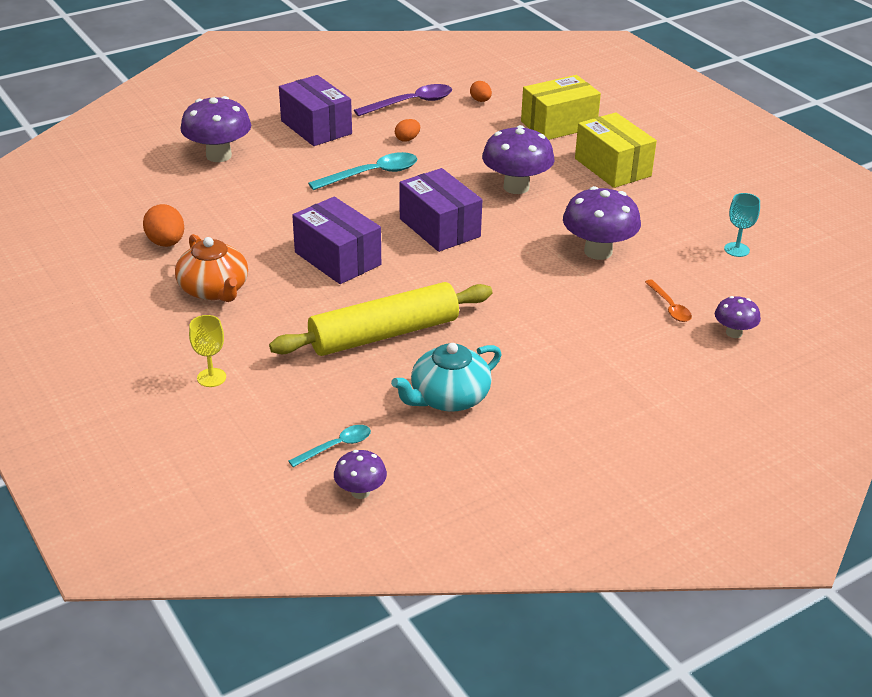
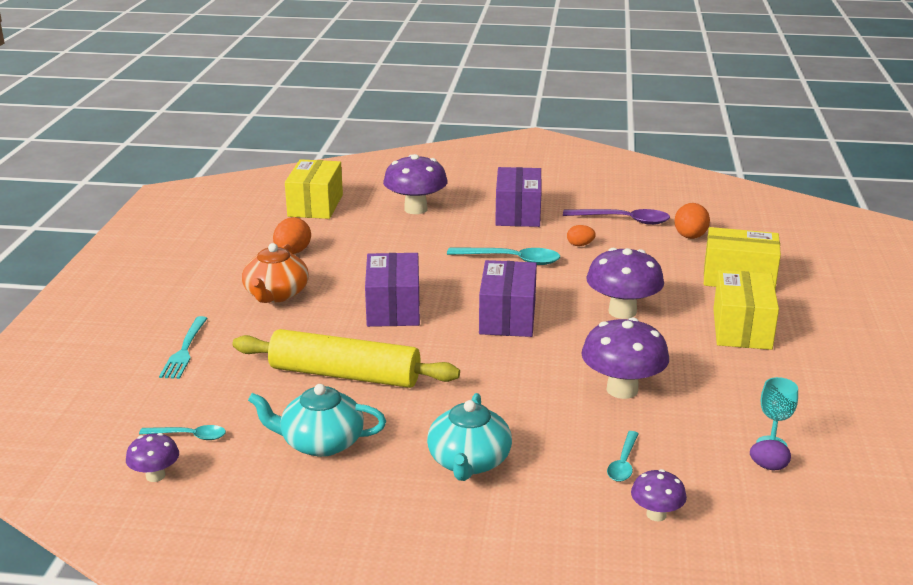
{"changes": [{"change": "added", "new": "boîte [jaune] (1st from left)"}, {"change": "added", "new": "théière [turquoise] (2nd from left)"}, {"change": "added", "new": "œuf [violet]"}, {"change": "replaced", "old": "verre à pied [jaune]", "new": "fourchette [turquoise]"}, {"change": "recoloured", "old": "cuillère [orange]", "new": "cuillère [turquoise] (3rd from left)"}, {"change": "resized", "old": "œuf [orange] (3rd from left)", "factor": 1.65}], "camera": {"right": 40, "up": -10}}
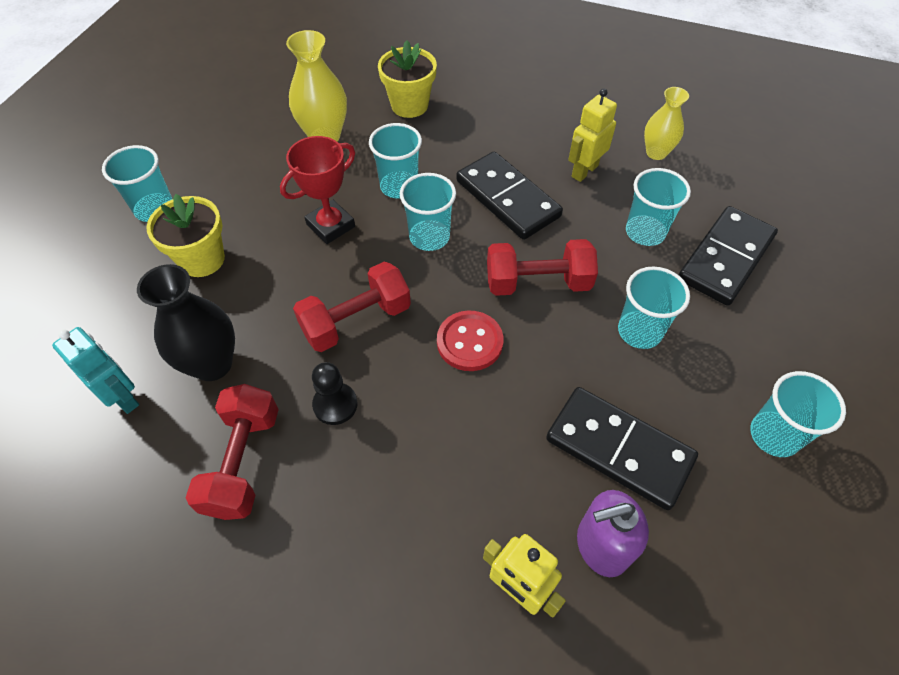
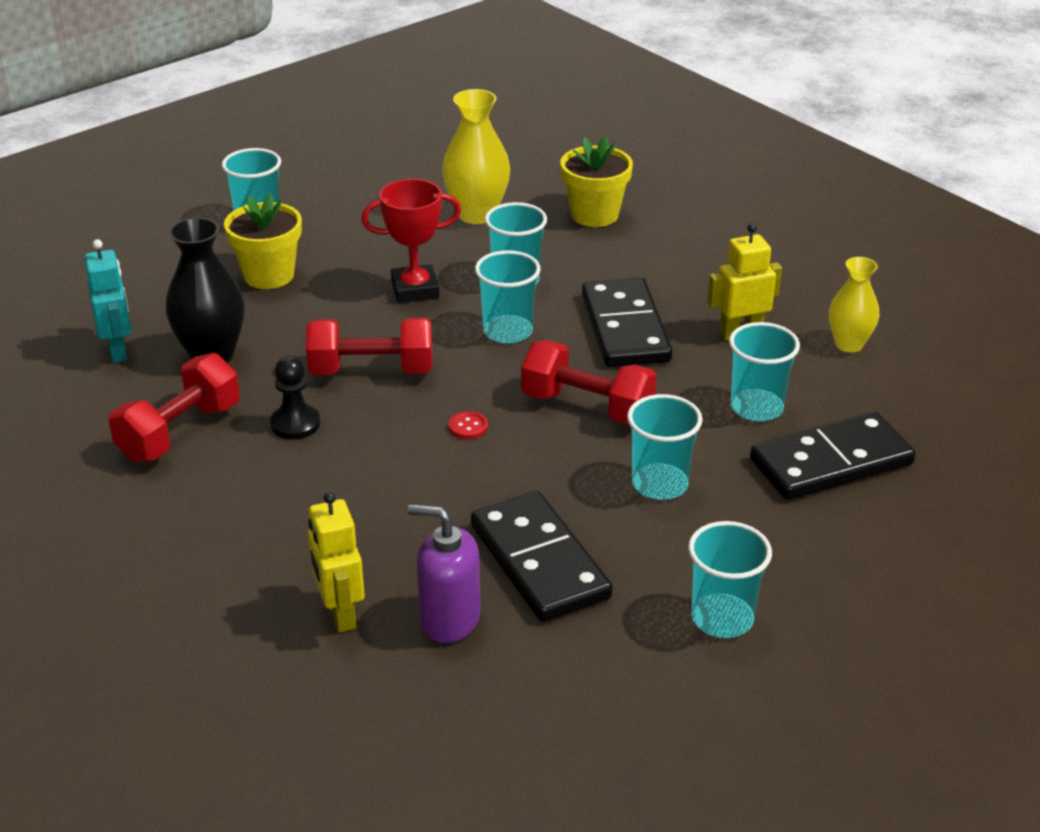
{"changes": [{"change": "resized", "old": "bouton [rouge]", "factor": 0.5}], "camera": {"right": 30, "up": -20}}
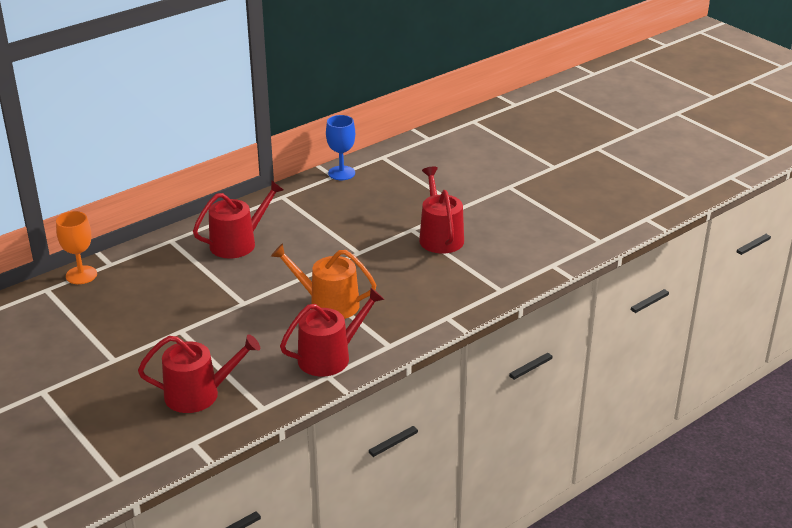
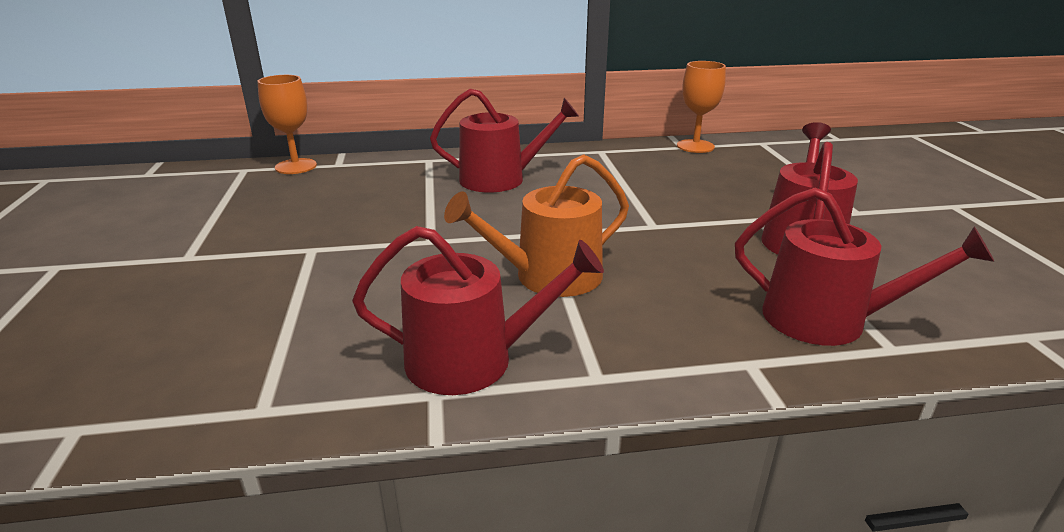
{"changes": [{"change": "moved", "old": "arrosoir [rouge] (1st from left in the first image)", "new": "arrosoir [rouge] (4th from left)"}, {"change": "recoloured", "old": "verre à pied [bleu]", "new": "verre à pied [orange] (2nd from left)"}, {"change": "turned", "old": "arrosoir [orange]", "degrees": -75}], "camera": {"right": 30, "up": -5}}
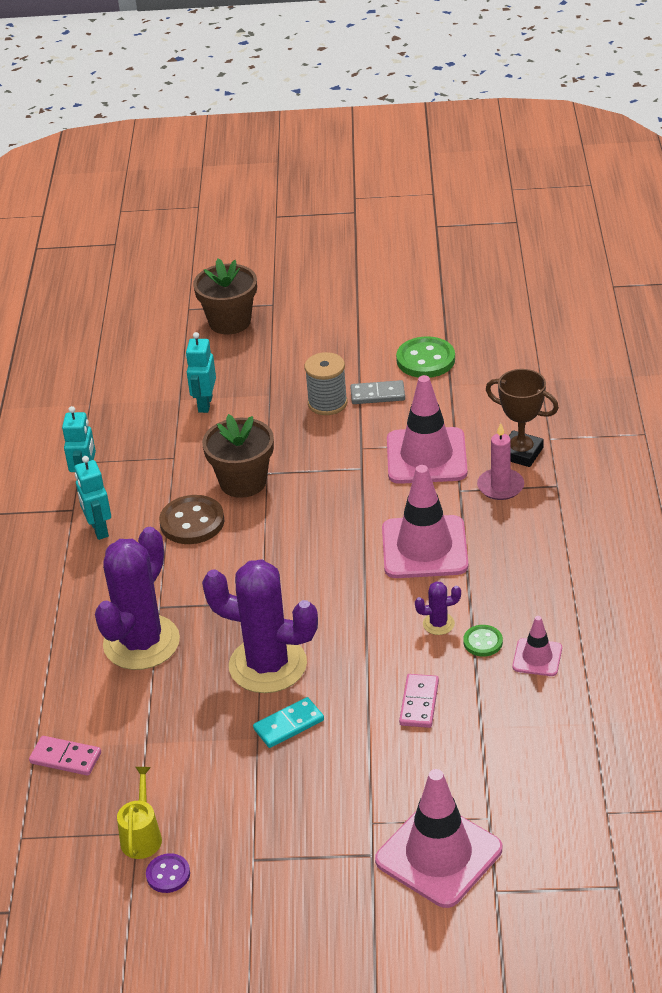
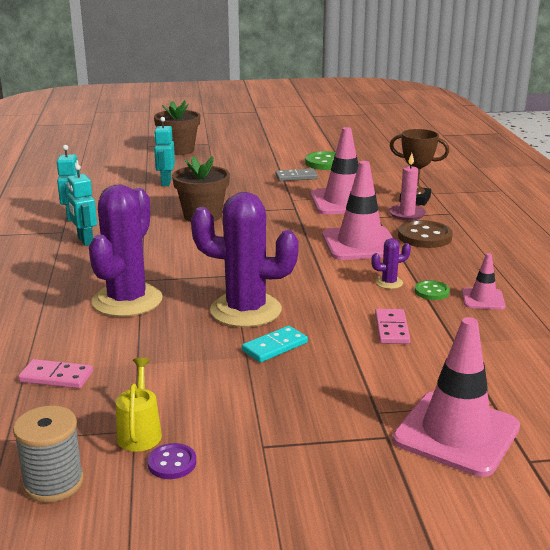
{"changes": [{"change": "moved", "old": "bouton [marron]"}, {"change": "moved", "old": "bobine [gris]"}], "camera": {"right": -10, "up": -15}}
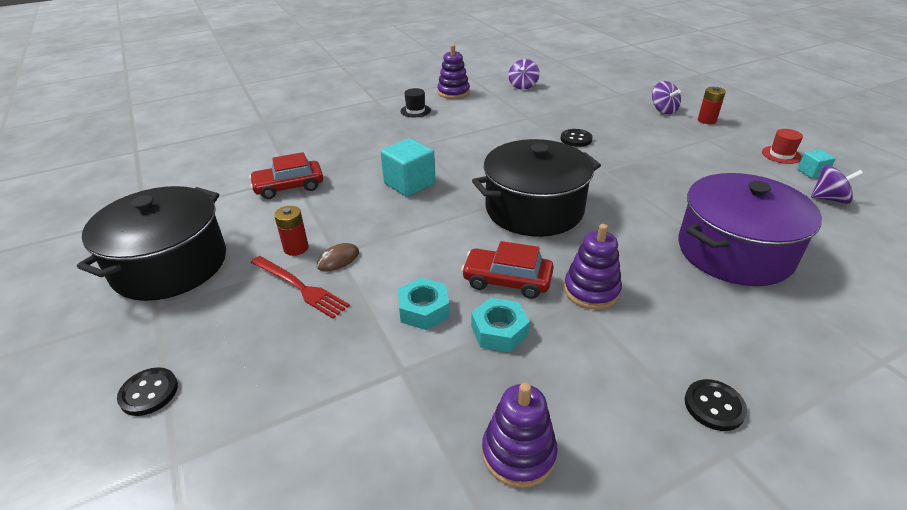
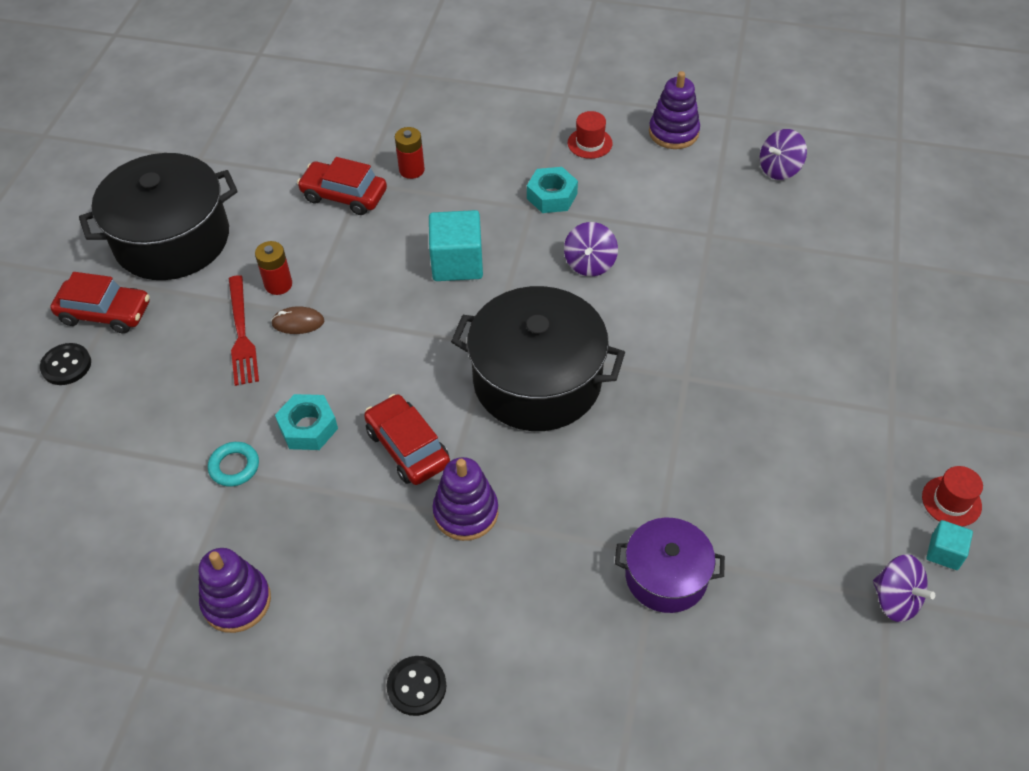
{"changes": [{"change": "removed", "old": "bouton [noir] (2nd from left)"}, {"change": "added", "new": "voiture [rouge] (1st from left)"}, {"change": "added", "new": "anneau [turquoise]"}, {"change": "moved", "old": "écrou [turquoise] (2nd from left)"}, {"change": "moved", "old": "toupie [violet] (2nd from left in the first image)", "new": "toupie [violet] (1st from left)"}, {"change": "moved", "old": "pile [rouge] (2nd from left)"}, {"change": "recoloured", "old": "chapeau [noir]", "new": "chapeau [rouge] (1st from left)"}, {"change": "resized", "old": "marmite [violet]", "factor": 0.57}], "camera": {"right": 40, "up": 15}}
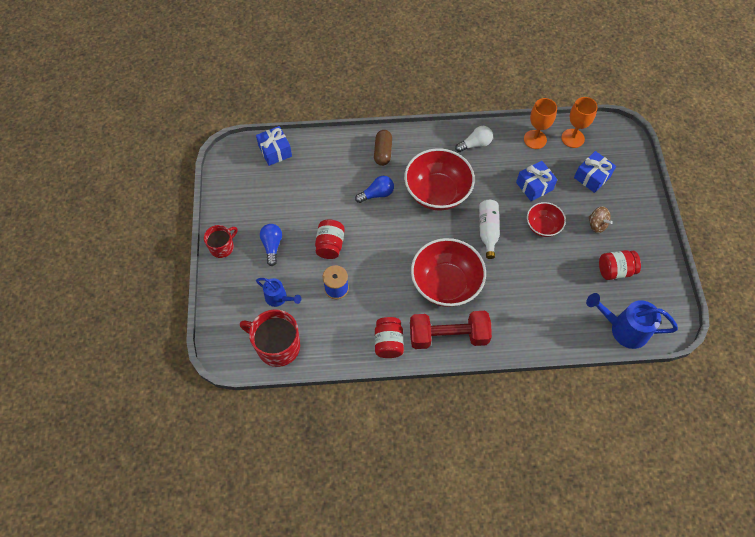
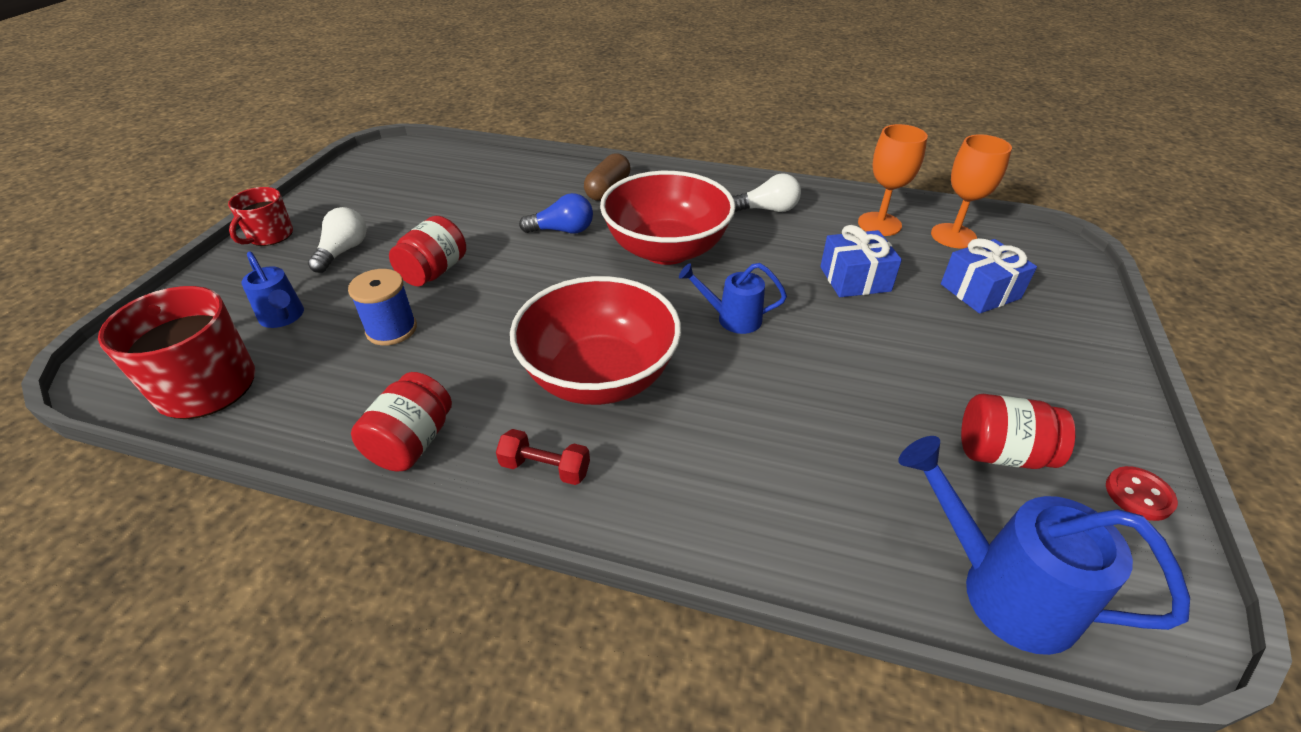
{"changes": [{"change": "removed", "old": "cadeau [bleu] (1st from left)"}, {"change": "removed", "old": "bol [rouge] (3rd from left)"}, {"change": "removed", "old": "toupie [marron]"}, {"change": "added", "new": "bouton [rouge]"}, {"change": "replaced", "old": "bouteille [blanc]", "new": "arrosoir [bleu] (2nd from left)"}, {"change": "recoloured", "old": "ampoule [bleu] (1st from left)", "new": "ampoule [blanc] (1st from left)"}, {"change": "turned", "old": "tasse [rouge] (1st from left in the first image)", "degrees": 135}, {"change": "resized", "old": "haltère [rouge]", "factor": 0.46}], "camera": {"right": 20, "up": -20}}
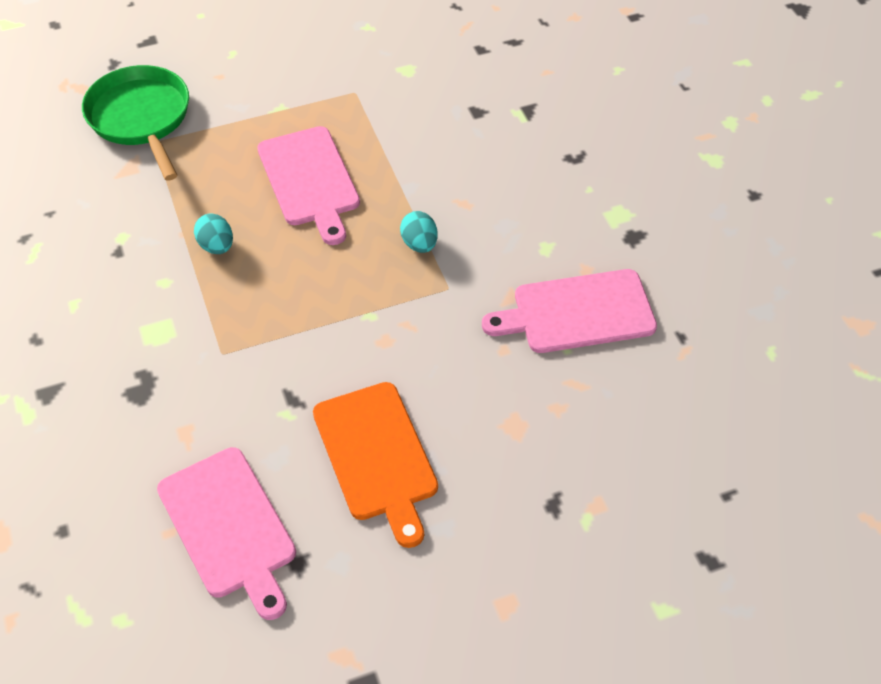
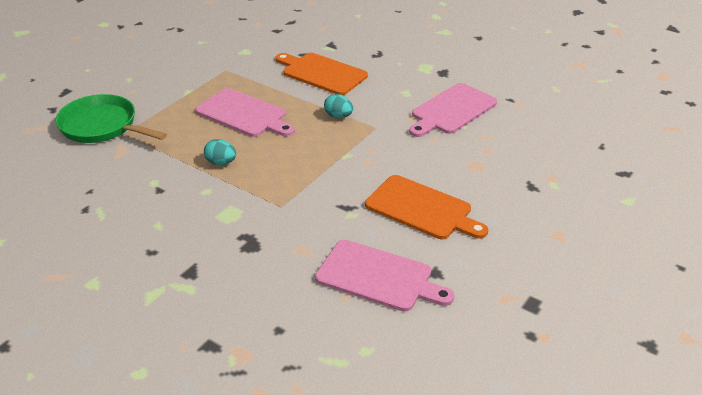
{"changes": [{"change": "added", "new": "planche à découper [orange] (1st from left)"}], "camera": {"right": -35, "up": -15}}
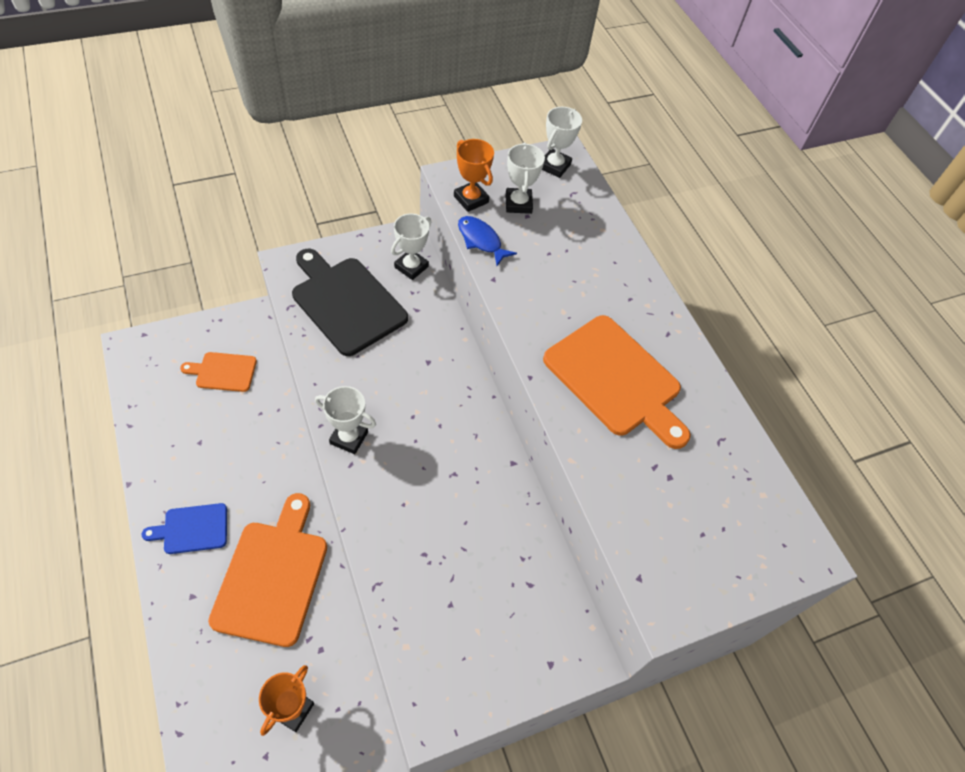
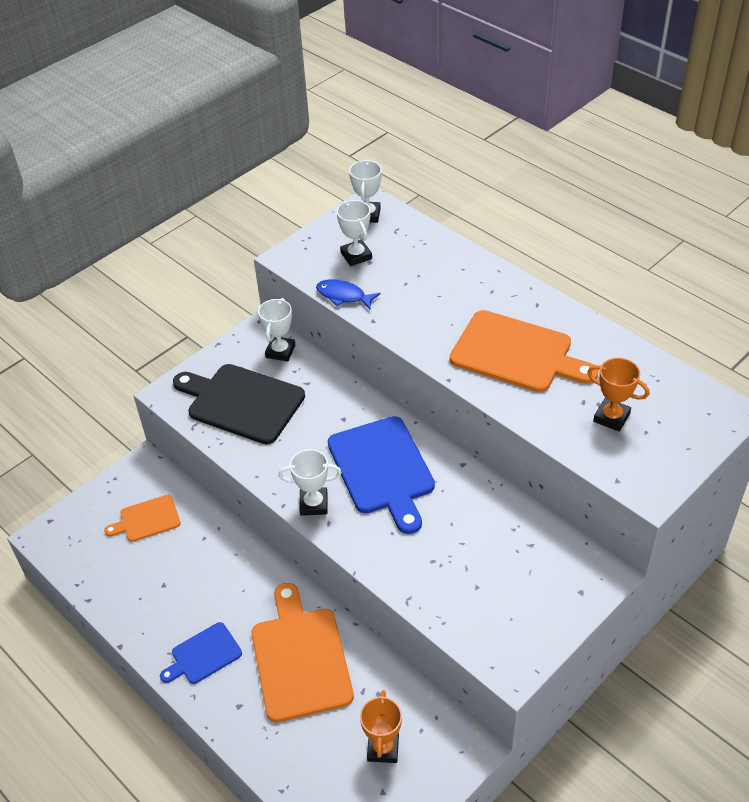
{"changes": [{"change": "added", "new": "planche à découper [bleu] (2nd from left)"}, {"change": "moved", "old": "trophée [orange] (2nd from left)"}], "camera": {"right": -15, "up": -10}}
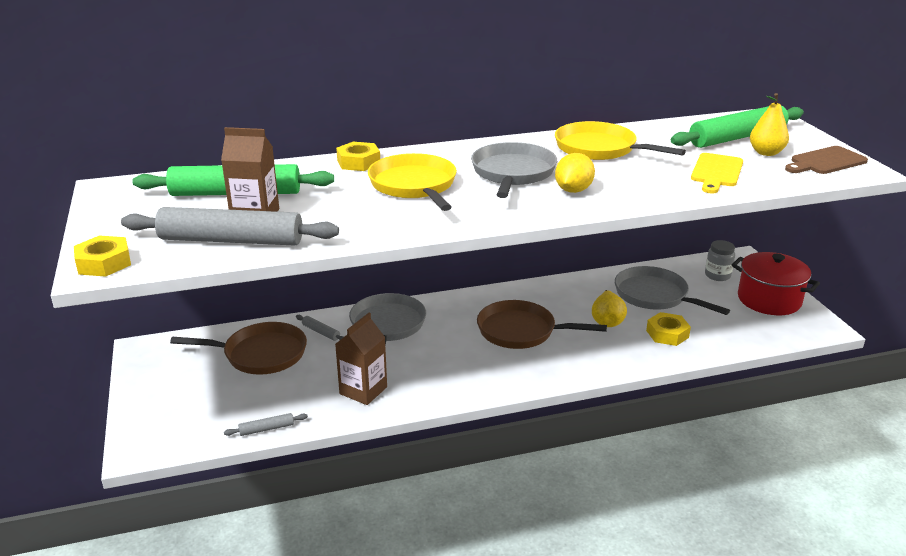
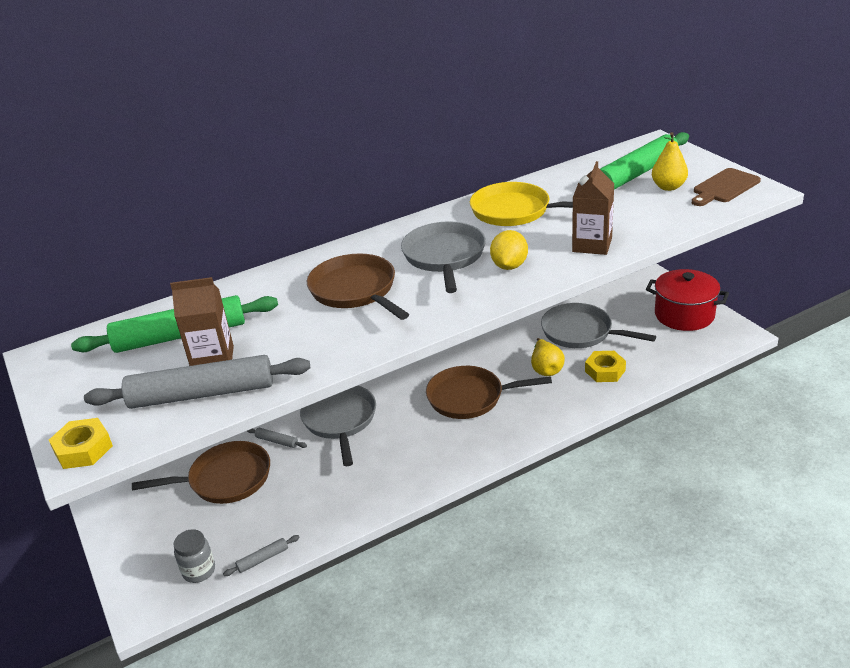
{"changes": [{"change": "removed", "old": "écrou [jaune] (2nd from left)"}, {"change": "removed", "old": "planche à découper [jaune]"}, {"change": "moved", "old": "brique de lait [marron] (2nd from left)"}, {"change": "moved", "old": "bocal [gris]"}, {"change": "recoloured", "old": "poêle [jaune] (1st from left)", "new": "poêle [marron] (2nd from left)"}], "camera": {"right": -10, "up": 5}}
